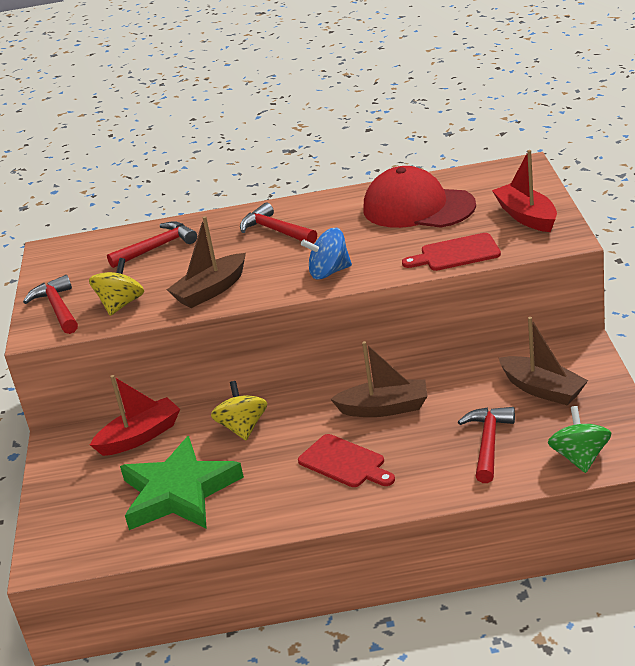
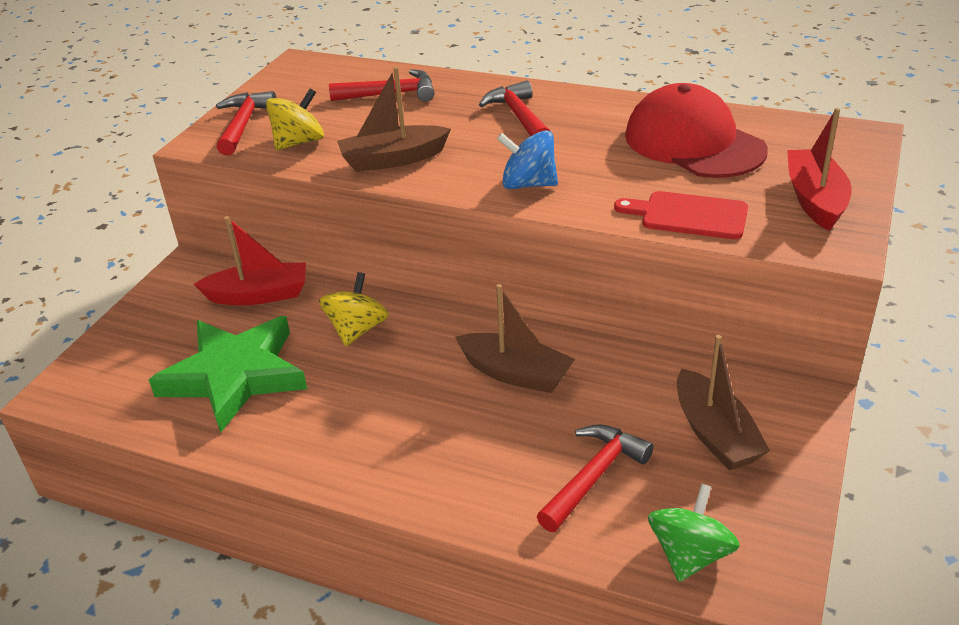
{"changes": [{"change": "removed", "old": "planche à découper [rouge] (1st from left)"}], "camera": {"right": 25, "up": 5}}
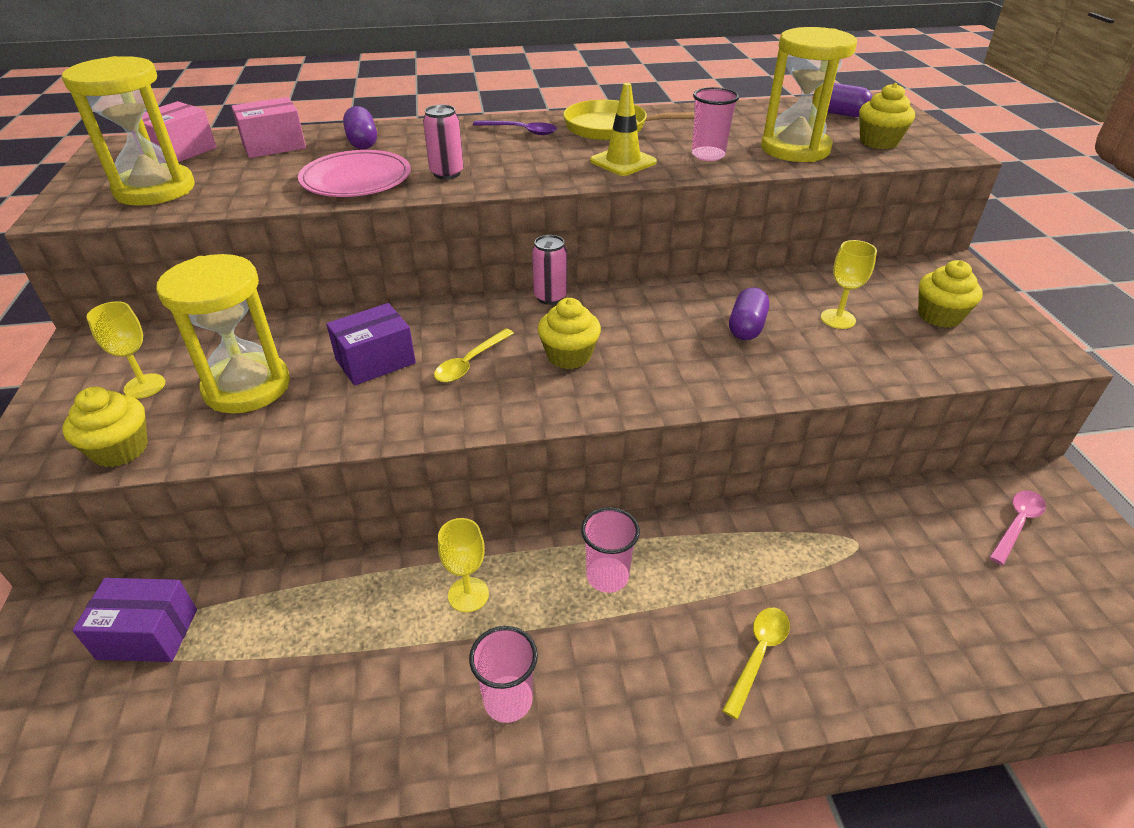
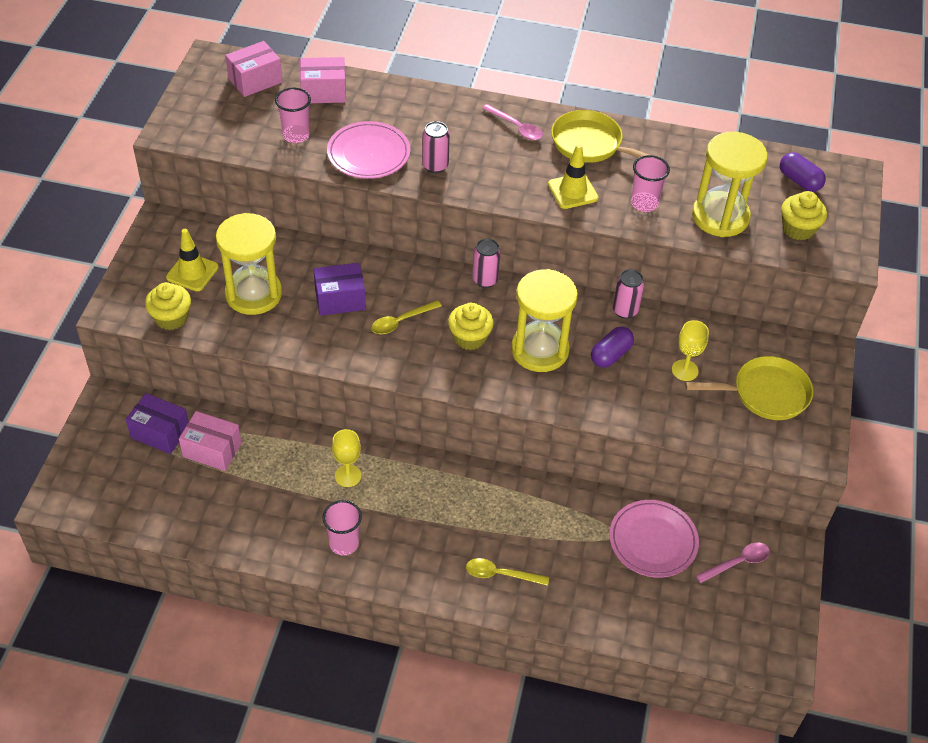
{"changes": [{"change": "removed", "old": "gélule [violet] (1st from left)"}, {"change": "added", "new": "boîte [rose] (1st from left)"}, {"change": "added", "new": "assiette [rose] (2nd from left)"}, {"change": "added", "new": "canette [rose] (3rd from left)"}, {"change": "moved", "old": "sablier [jaune] (1st from left in the first image)", "new": "sablier [jaune] (2nd from left)"}, {"change": "moved", "old": "gobelet [rose] (2nd from left in the first image)", "new": "gobelet [rose] (1st from left)"}, {"change": "replaced", "old": "verre à pied [jaune] (1st from left)", "new": "cône de chantier [jaune] (1st from left)"}, {"change": "replaced", "old": "muffin [jaune] (4th from left)", "new": "poêle [jaune] (2nd from left)"}, {"change": "recoloured", "old": "cuillère [violet]", "new": "cuillère [rose] (1st from left)"}, {"change": "turned", "old": "cuillère [jaune] (2nd from left)", "degrees": -135}], "camera": {"right": 20, "up": 10}}
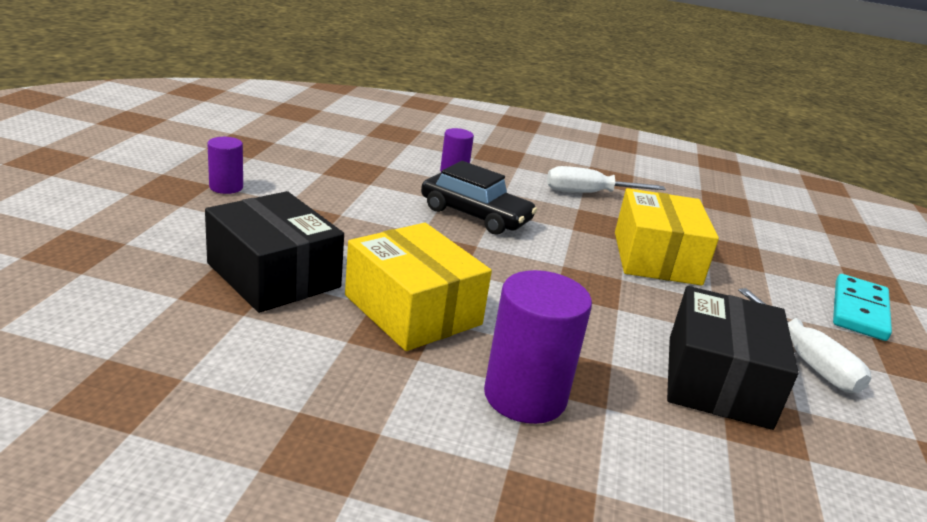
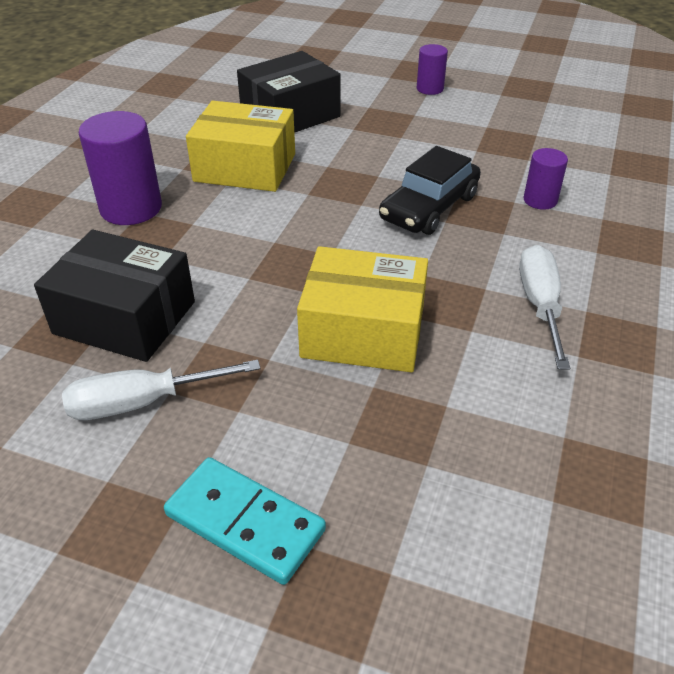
{"changes": [{"change": "turned", "old": "boîte [jaune] (1st from left)", "degrees": 45}], "camera": {"right": 100, "up": 15}}
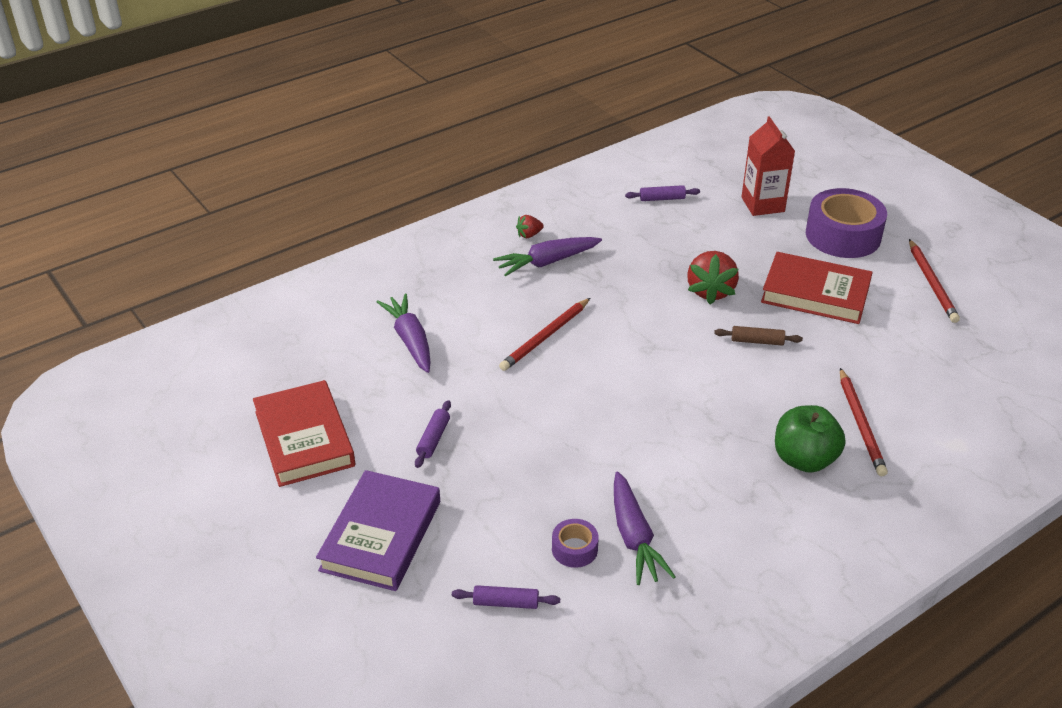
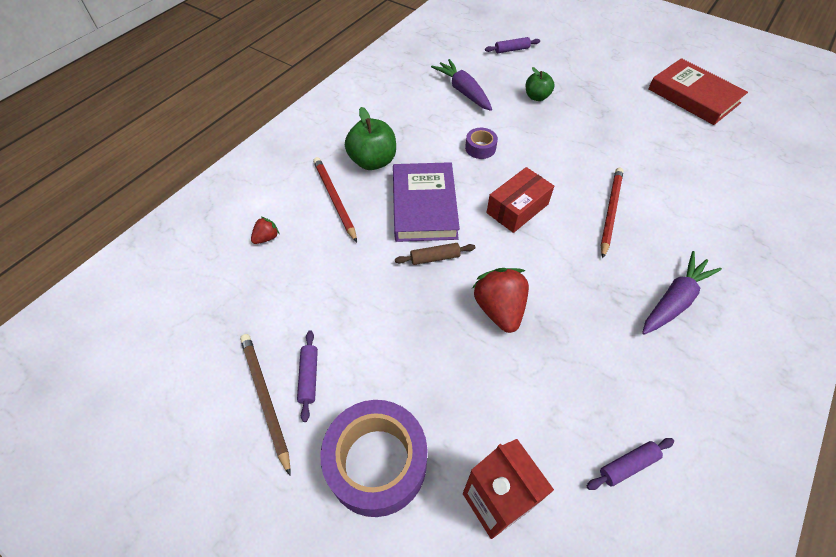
{"changes": [{"change": "removed", "old": "carotte [violet] (1st from left)"}, {"change": "removed", "old": "livre [rouge] (2nd from left)"}, {"change": "added", "new": "boîte [rouge]"}, {"change": "added", "new": "pomme [vert] (2nd from left)"}, {"change": "moved", "old": "livre [violet]"}, {"change": "moved", "old": "rouleau à pâtisserie [violet] (1st from left)"}, {"change": "moved", "old": "fraise [rouge] (1st from left)"}, {"change": "moved", "old": "ruban adhésif [violet] (1st from left in the first image)", "new": "ruban adhésif [violet] (2nd from left)"}, {"change": "recoloured", "old": "crayon [rouge] (3rd from left)", "new": "crayon [marron]"}], "camera": {"right": 160, "up": 15}}
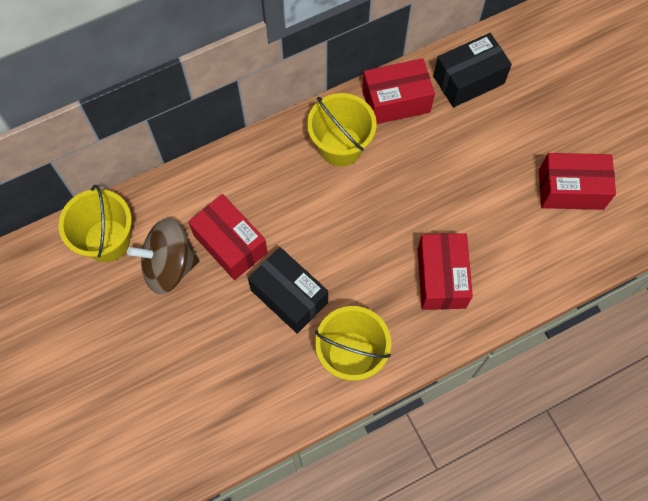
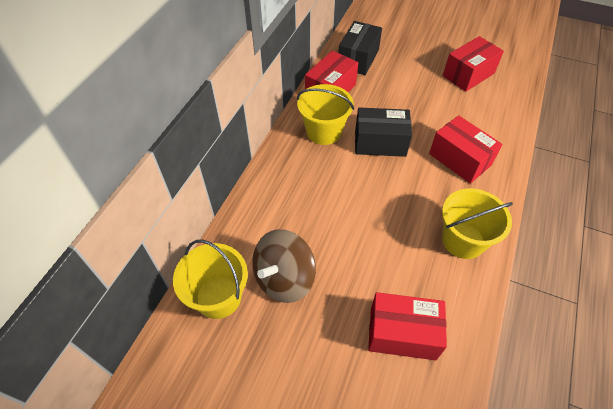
{"changes": [{"change": "moved", "old": "boîte [rouge] (1st from left in the first image)", "new": "boîte [rouge] (2nd from left)"}, {"change": "moved", "old": "boîte [noir] (1st from left in the first image)", "new": "boîte [noir] (2nd from left)"}], "camera": {"right": -40, "up": -15}}
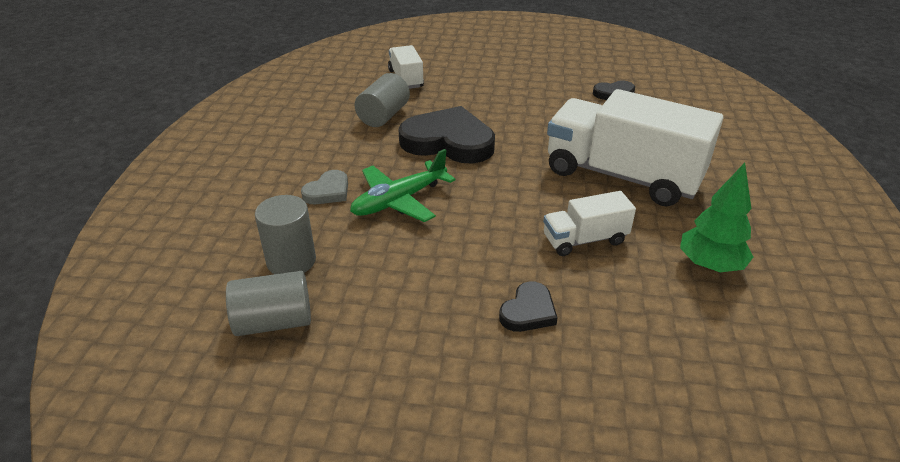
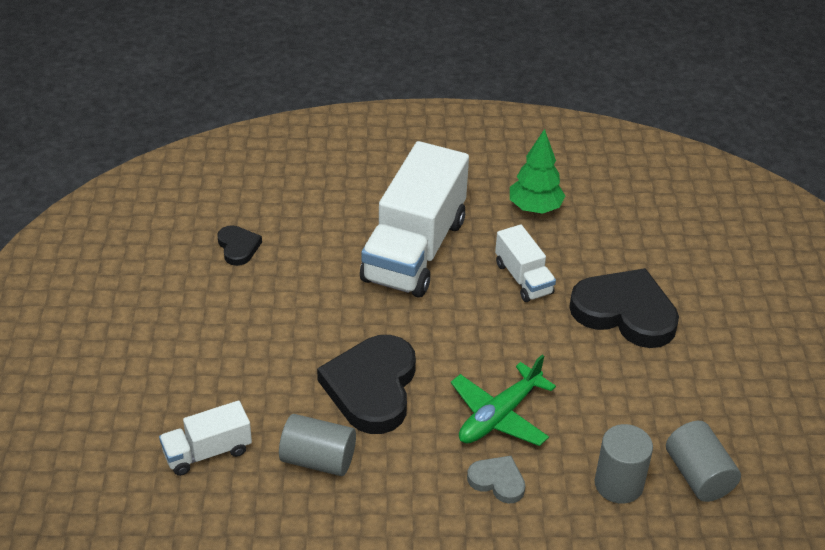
{"changes": [{"change": "turned", "old": "avion [vert]", "degrees": 90}, {"change": "resized", "old": "cœur [noir] (2nd from left in the first image)", "factor": 2.04}], "camera": {"right": -100, "up": 5}}
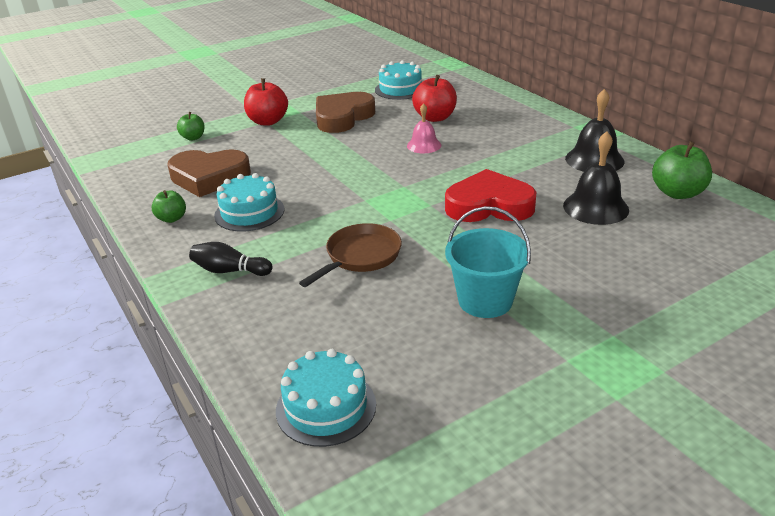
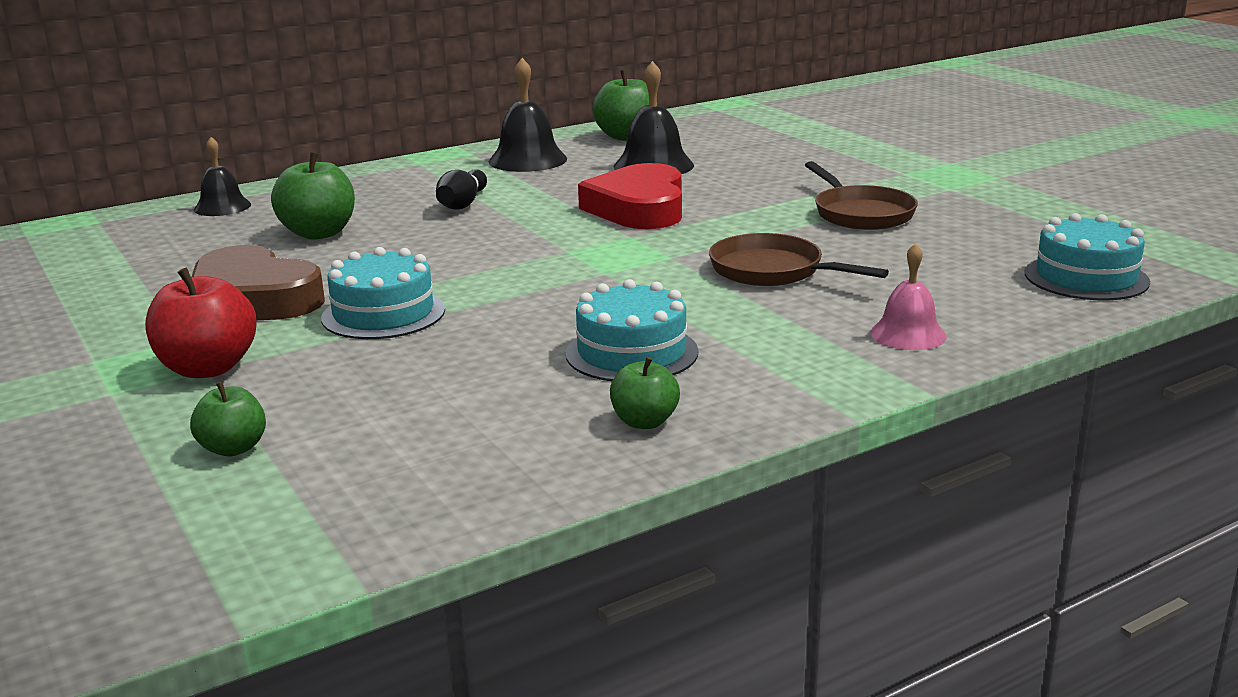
{"changes": [{"change": "removed", "old": "cœur [marron] (1st from left)"}, {"change": "added", "new": "cloche [noir] (1st from left)"}, {"change": "moved", "old": "quille [noir]"}, {"change": "moved", "old": "gâteau [turquoise] (3rd from left in the first image)", "new": "gâteau [turquoise] (1st from left)"}, {"change": "moved", "old": "cloche [rose]"}, {"change": "replaced", "old": "seau [turquoise]", "new": "poêle [marron] (2nd from left)"}, {"change": "recoloured", "old": "pomme [rouge] (2nd from left)", "new": "pomme [vert] (2nd from left)"}], "camera": {"right": -90, "up": -10}}
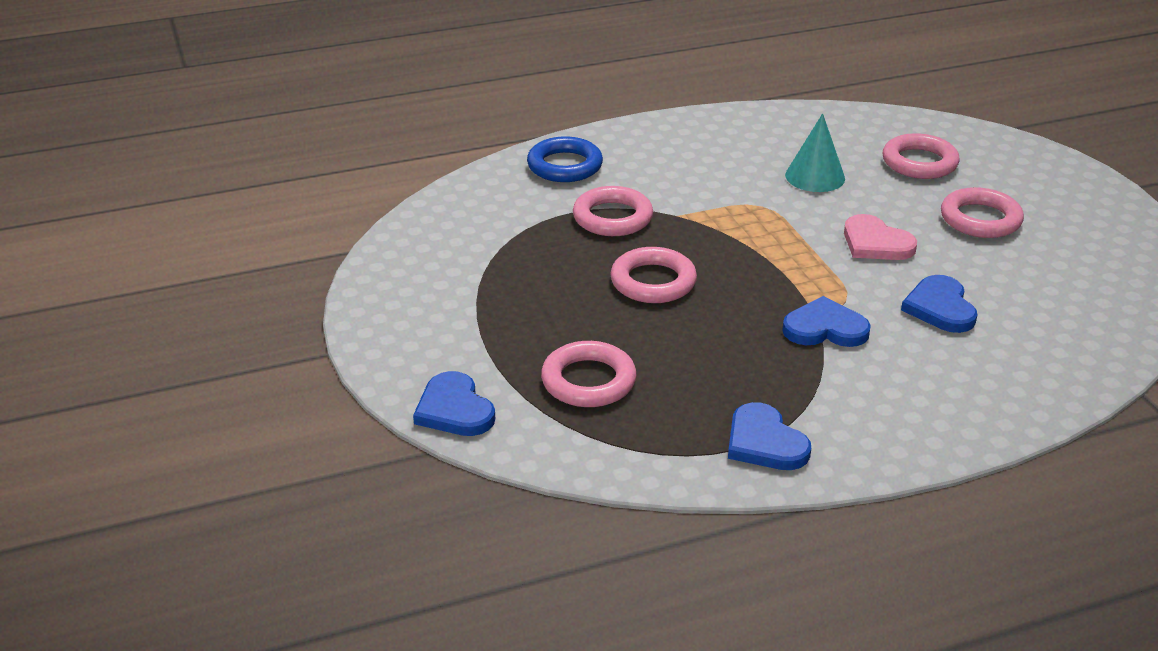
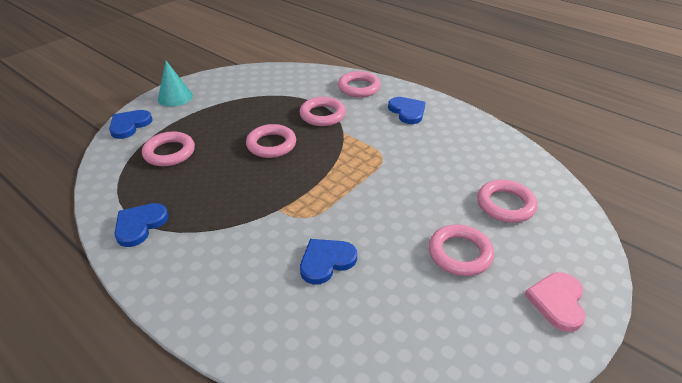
{"changes": [{"change": "moved", "old": "cœur [bleu] (3rd from left in the first image)", "new": "cœur [bleu] (4th from left)"}, {"change": "moved", "old": "cône [turquoise]"}, {"change": "moved", "old": "cœur [rose]"}, {"change": "recoloured", "old": "anneau [bleu]", "new": "anneau [rose] (4th from left)"}], "camera": {"right": 60, "up": 5}}
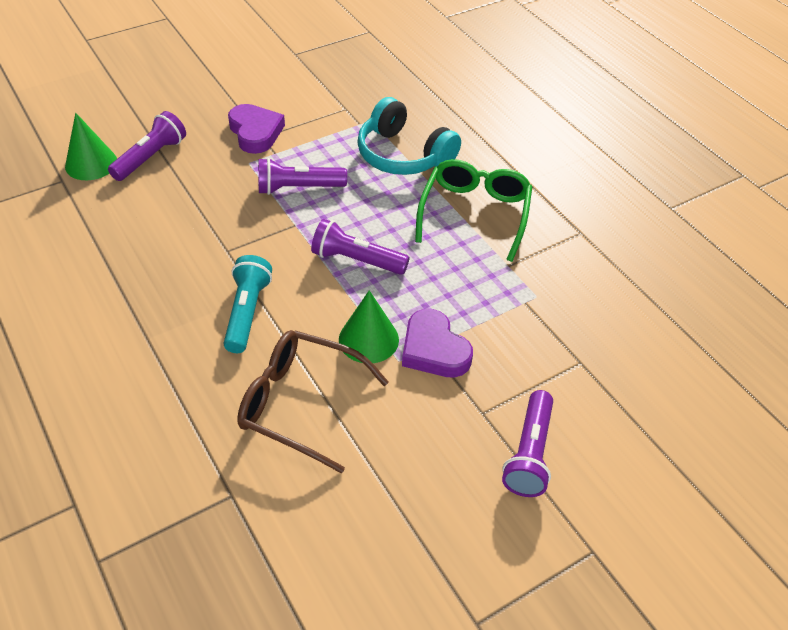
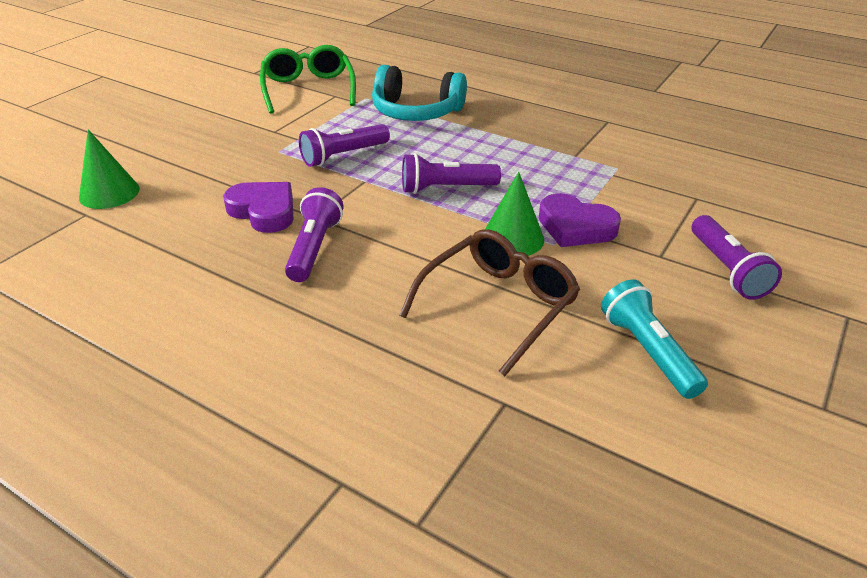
{"changes": [{"change": "moved", "old": "lampe de poche [violet] (1st from left)"}, {"change": "moved", "old": "lampe de poche [turquoise]"}, {"change": "moved", "old": "cœur [violet] (1st from left)"}, {"change": "moved", "old": "lunettes [vert]"}, {"change": "turned", "old": "lunettes [marron]", "degrees": 135}], "camera": {"right": -25, "up": -10}}
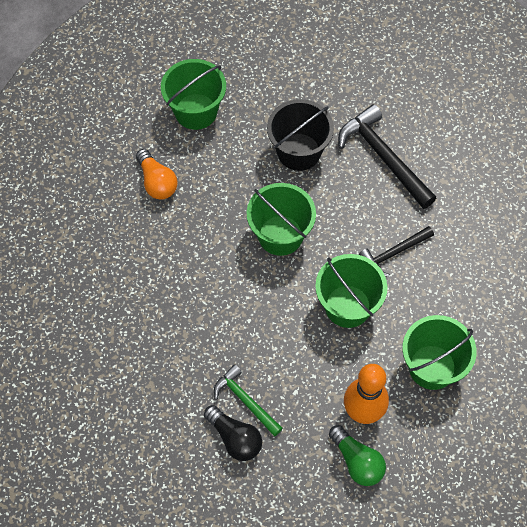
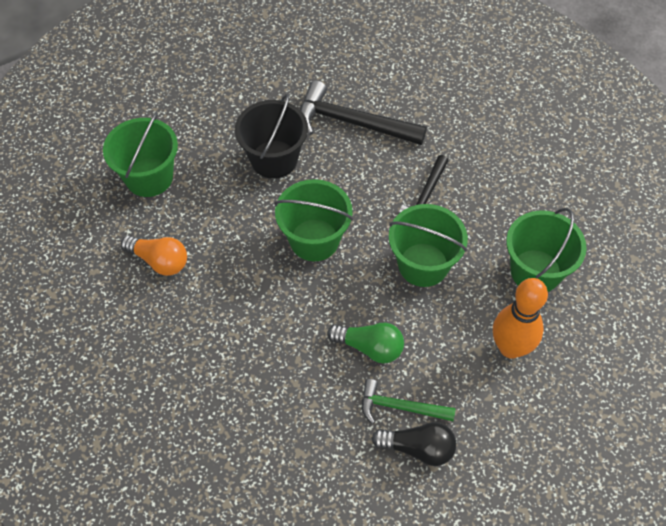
{"changes": [{"change": "moved", "old": "ampoule [vert]"}], "camera": {"right": -35, "up": -5}}
